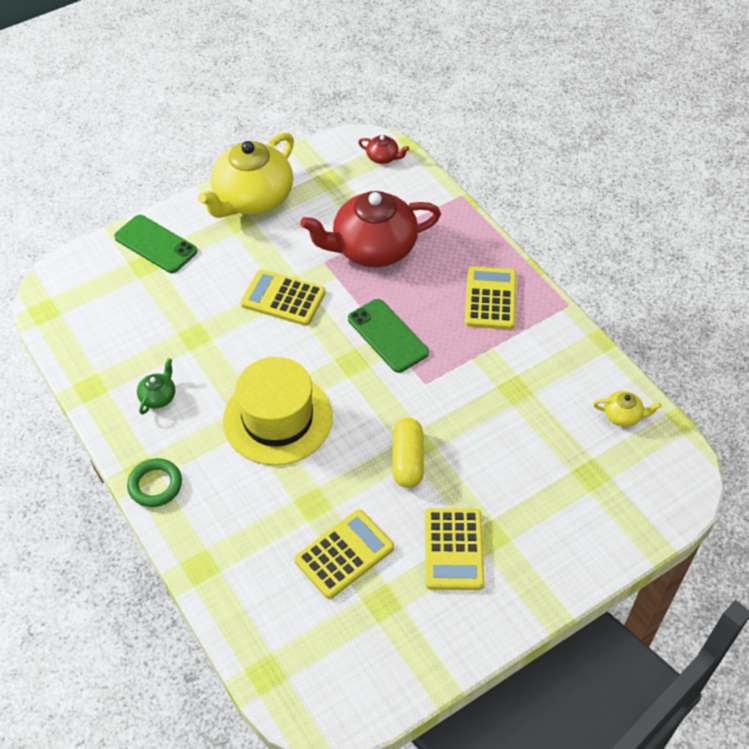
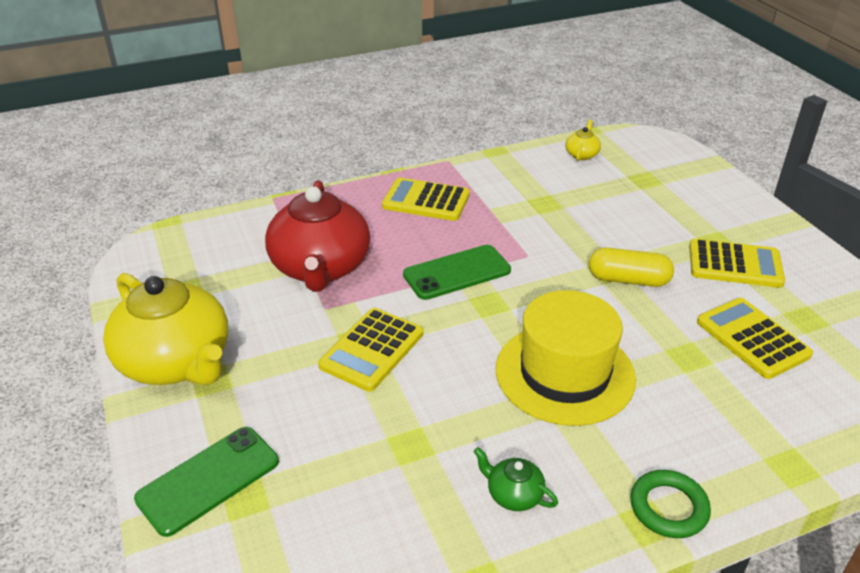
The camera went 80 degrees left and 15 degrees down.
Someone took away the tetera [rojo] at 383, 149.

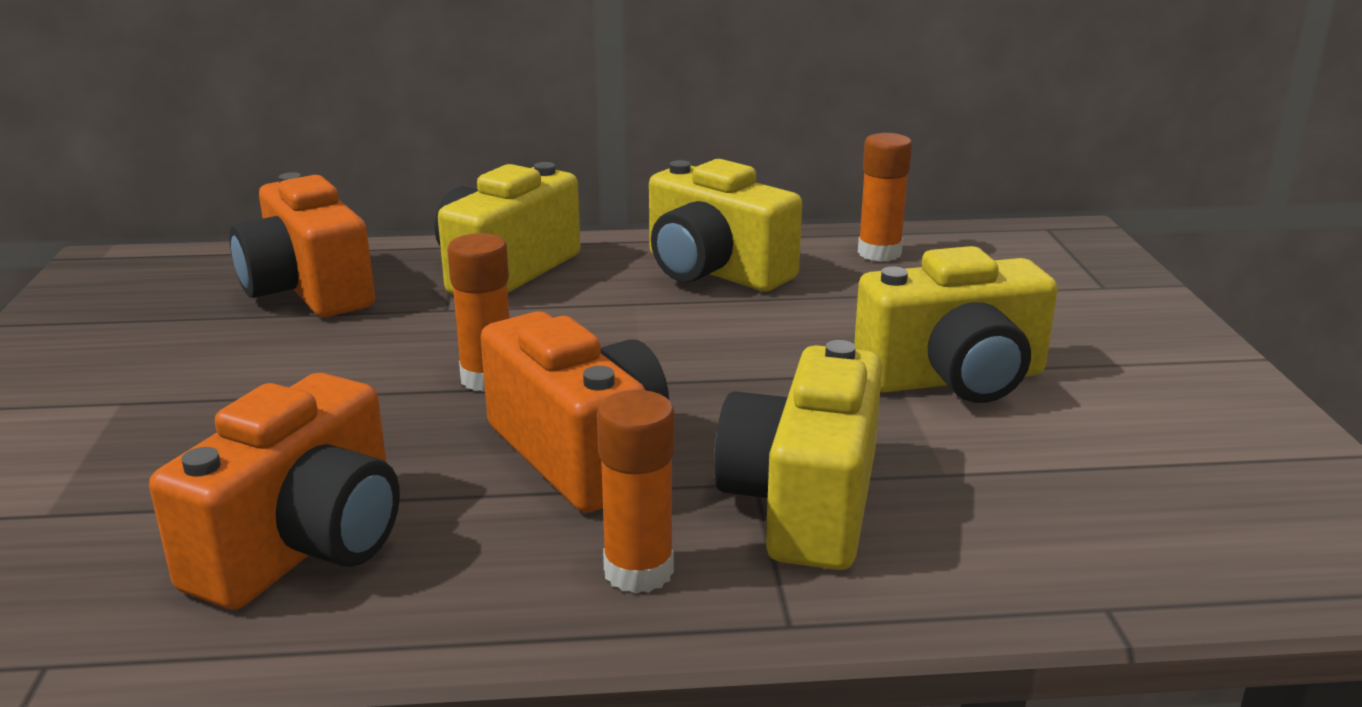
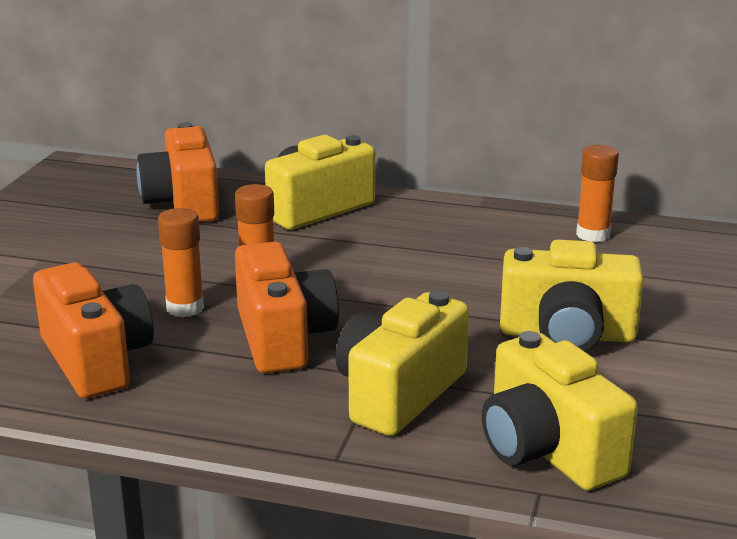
The camera went 20 degrees right and 0 degrees up.
Someone carried the cámara [amarillo] from 725, 225 to 560, 410.
Someone rotated the cámara [naranja] at 274, 491 by 75 degrees counterclockwise.
Someone carried the barra de pegamento [naranja] from 636, 492 to 181, 263.

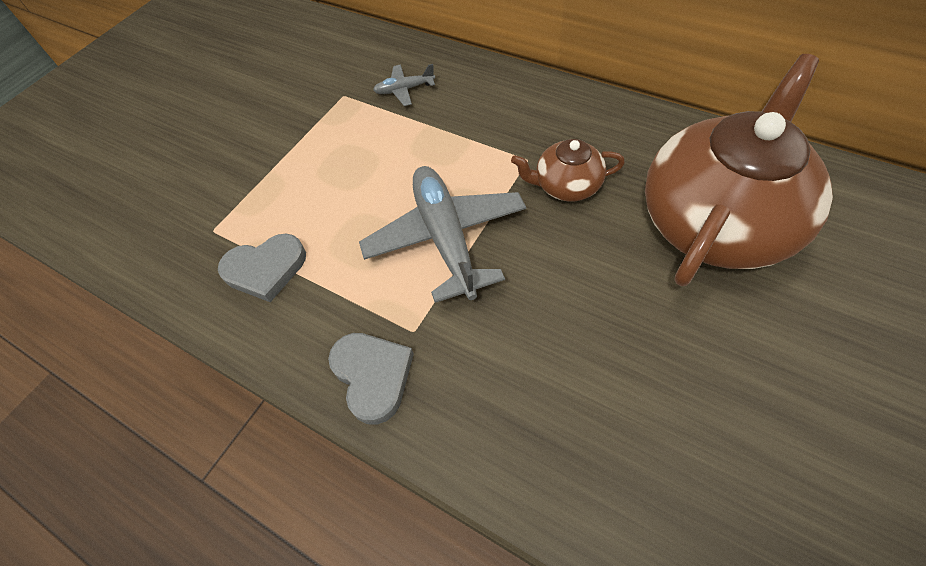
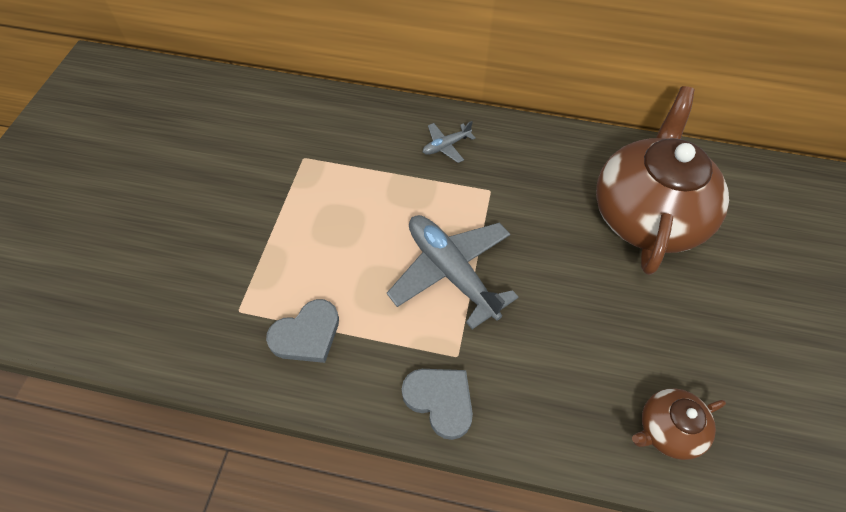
The camera went 25 degrees left and 0 degrees up.
Someone carried the avión [gris] from 404, 85 to 449, 142.
Someone carried the tetera [marrón] from 568, 170 to 679, 424.

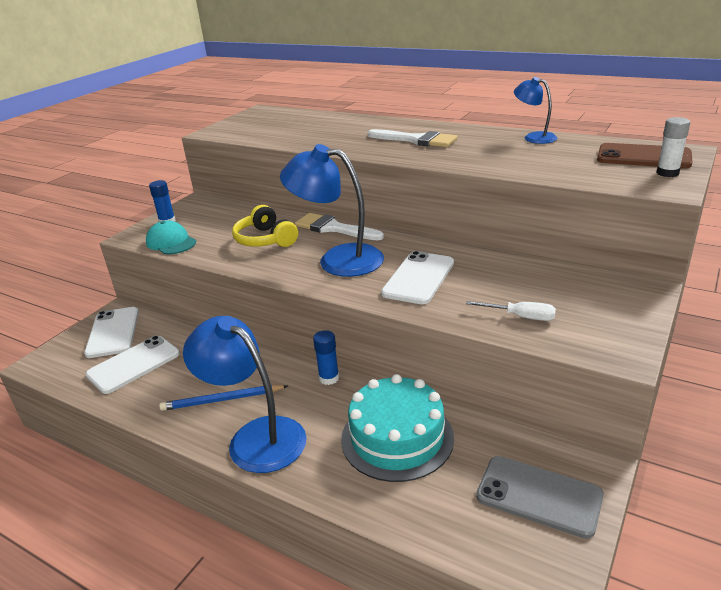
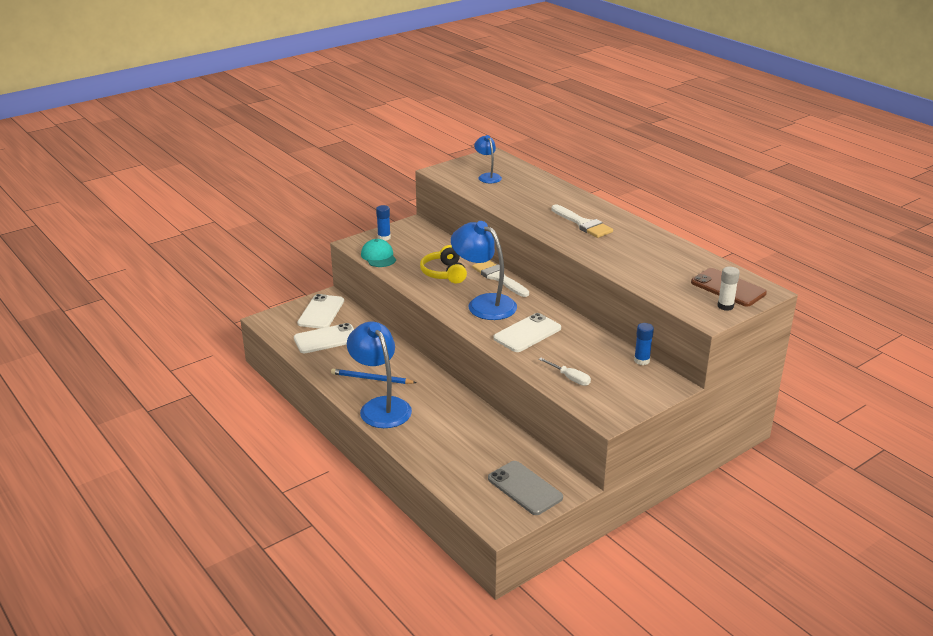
The camera went 20 degrees right and 0 degrees up.
Someone carried the lámpara [azul] from 535, 110 to 488, 159.
Someone carried the barra de pegamento [azul] from 326, 357 to 644, 344.
Someone took away the tarta [turquesa] at 397, 428.

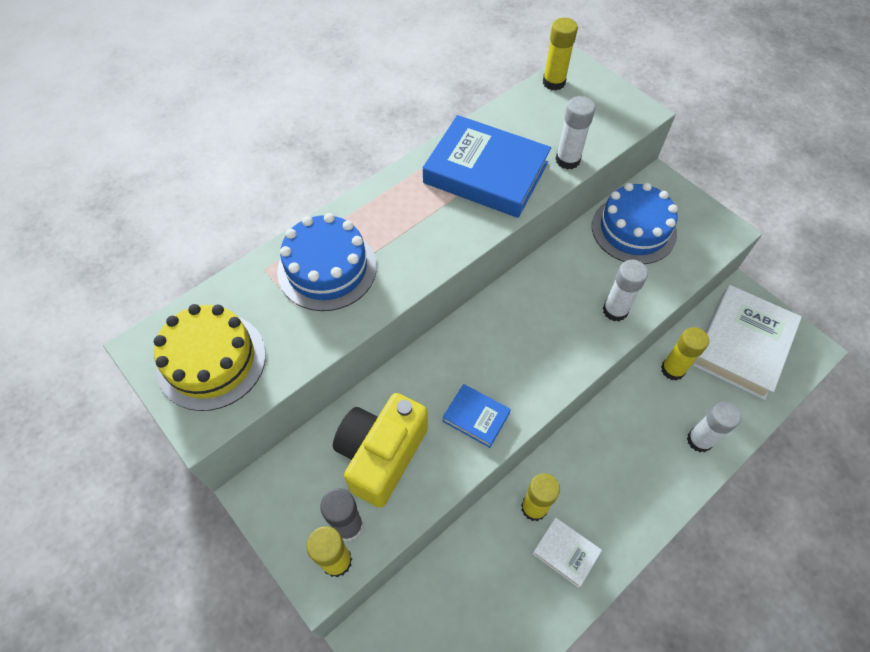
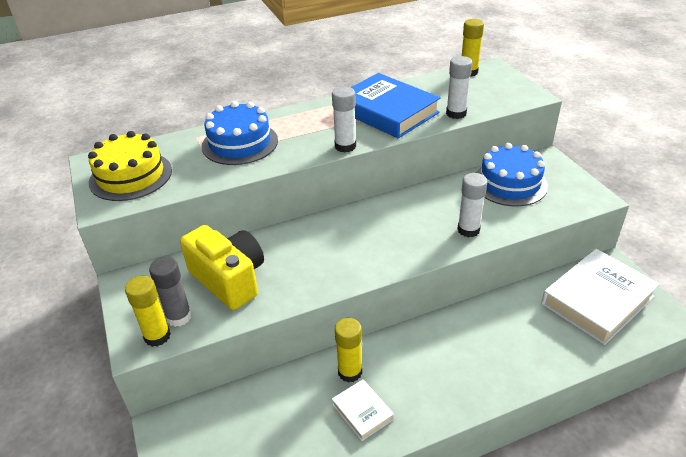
The camera went 20 degrees right and 20 degrees down.
Someone took away the barra de pegamento [amarillo] at 685, 354.
Someone took away the libro [azul] at 476, 416.
Someone rotated the cámara [amarillo] at 380, 450 by 90 degrees clockwise.
Someone carried the barra de pegamento [blanco] from 714, 427 to 344, 119.

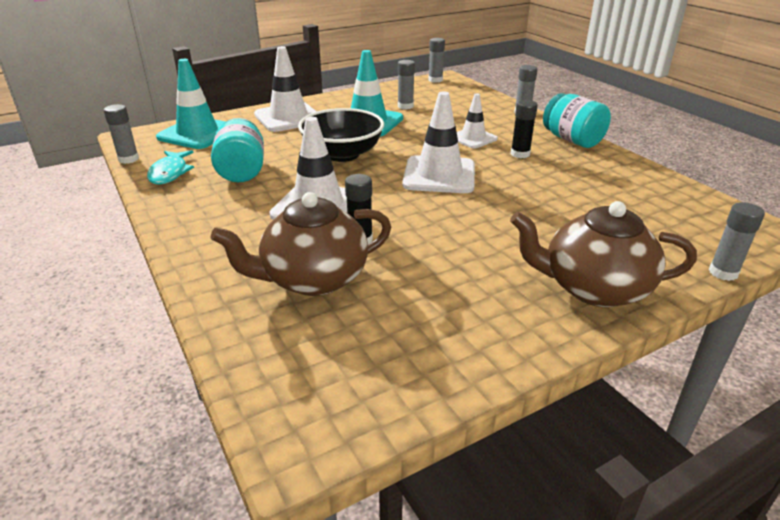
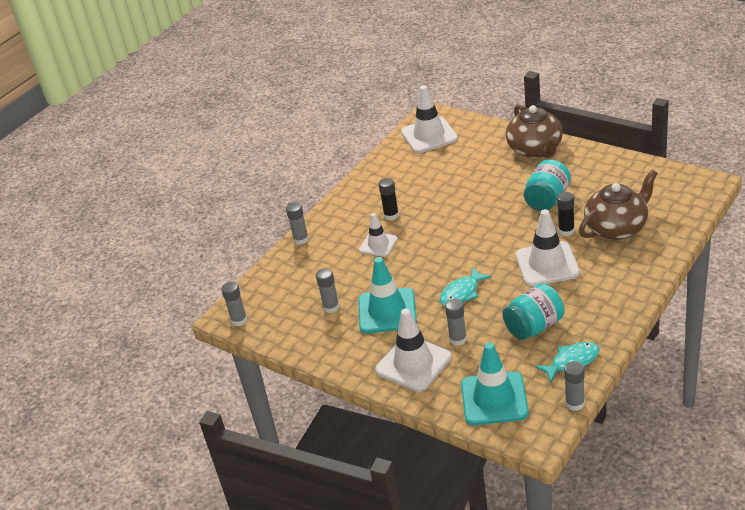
The camera went 110 degrees left and 5 degrees up.
Someone carried the cono de tráfico [blanco] from 438, 142 to 429, 119.
Someone carried the tarro [turquesa] from 577, 120 to 547, 185.
Someone swapped the cuenco [negro] at 341, 135 for the pez [turquesa] at 466, 287.
Someone rotated the tetera [marrón] at 300, 244 by 75 degrees counterclockwise.
Someone carried the barra de pegamento [gris] from 737, 241 to 456, 322.

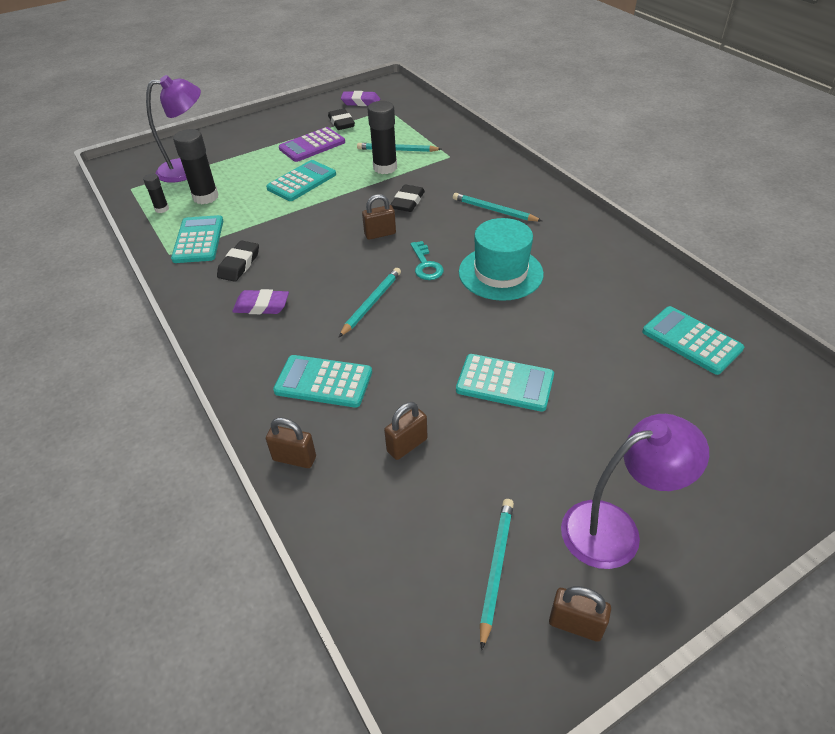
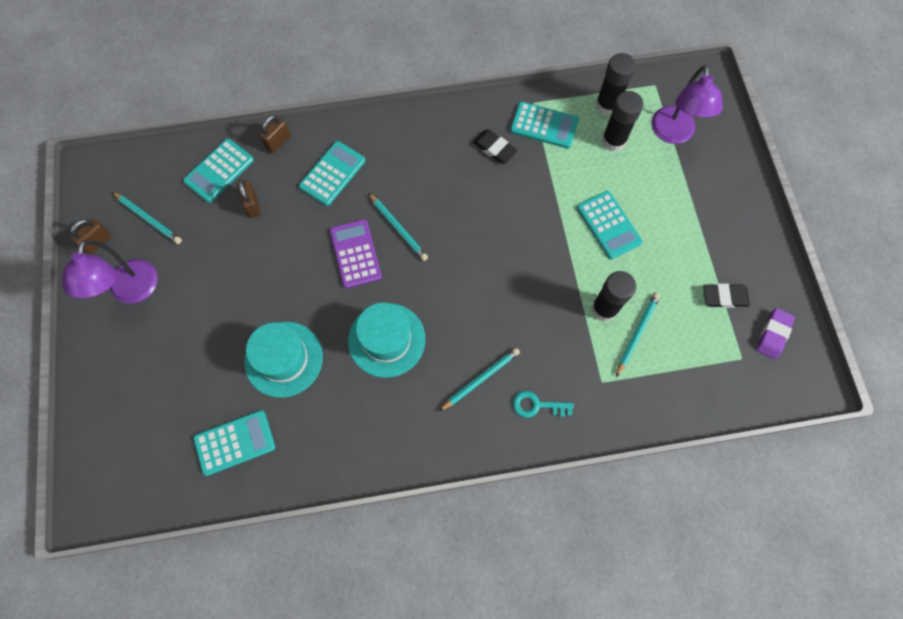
The camera went 110 degrees right and 25 degrees up.
Someone carried the calculadora [morado] from 312, 144 to 356, 253.
Someone scaled the barra de pegamento [negro] at 156, 193 by 1.87.
Someone took away the goma de borrar [negro] at 407, 198.
Someone took away the candado [marrón] at 379, 217.
Someone carried the llave [turquesa] from 427, 260 to 543, 404.
Someone took away the goma de borrar [morado] at 260, 301.
Someone carried the calculadora [turquesa] from 505, 383 to 218, 171.
Someone put down the sombrero [turquesa] at 283, 360.

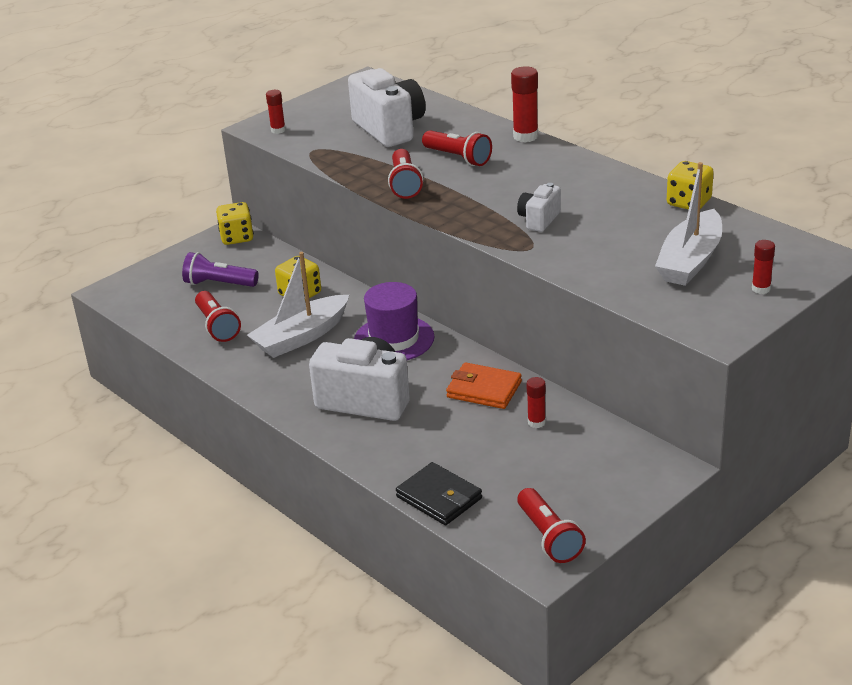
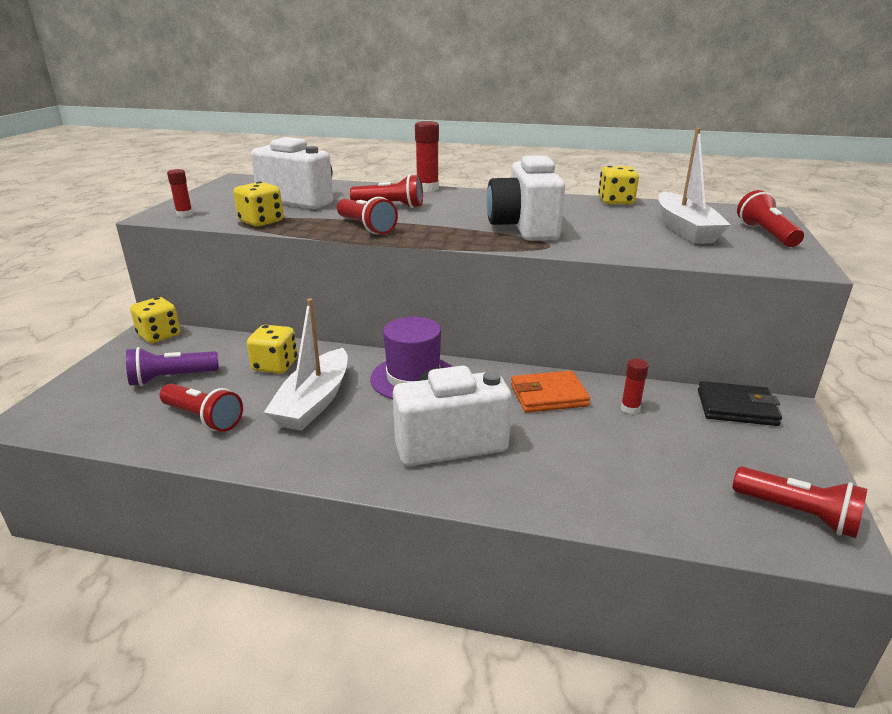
The camera went 35 degrees left and 5 degrees down.
Someone scaled the cámara [blanco] at 539, 207 by 1.93.
Someone swapped the barra de pegamento [rojo] at 763, 267 for the lámpara de mano [rojo] at 770, 218.
Someone carried the cartera [negro] from 439, 493 to 740, 403.
Someone put down the dado [amarillo] at 258, 204.

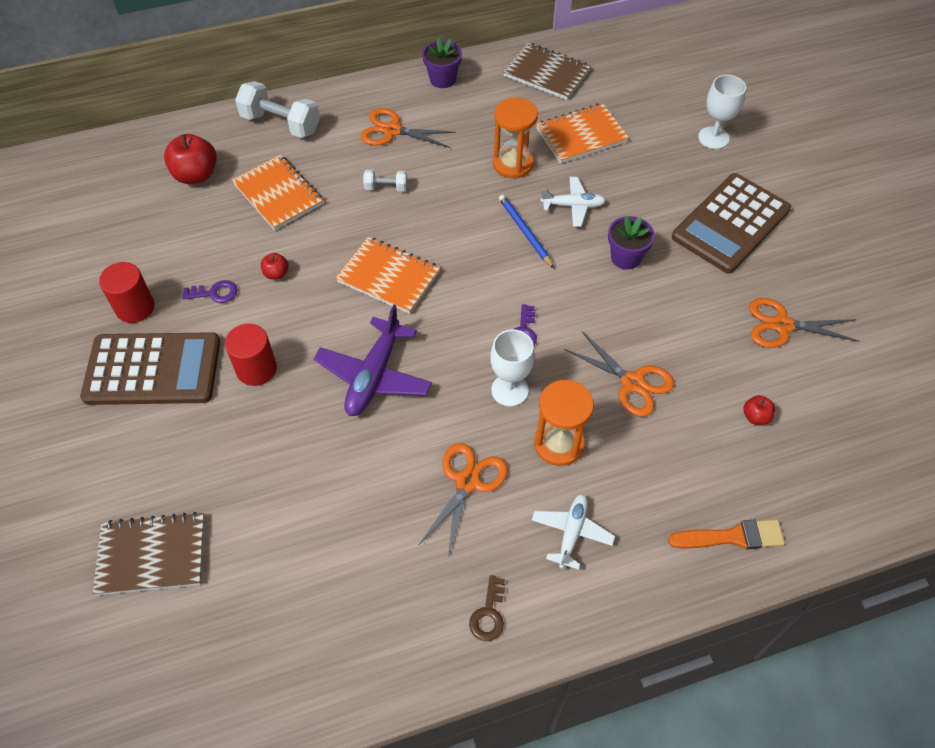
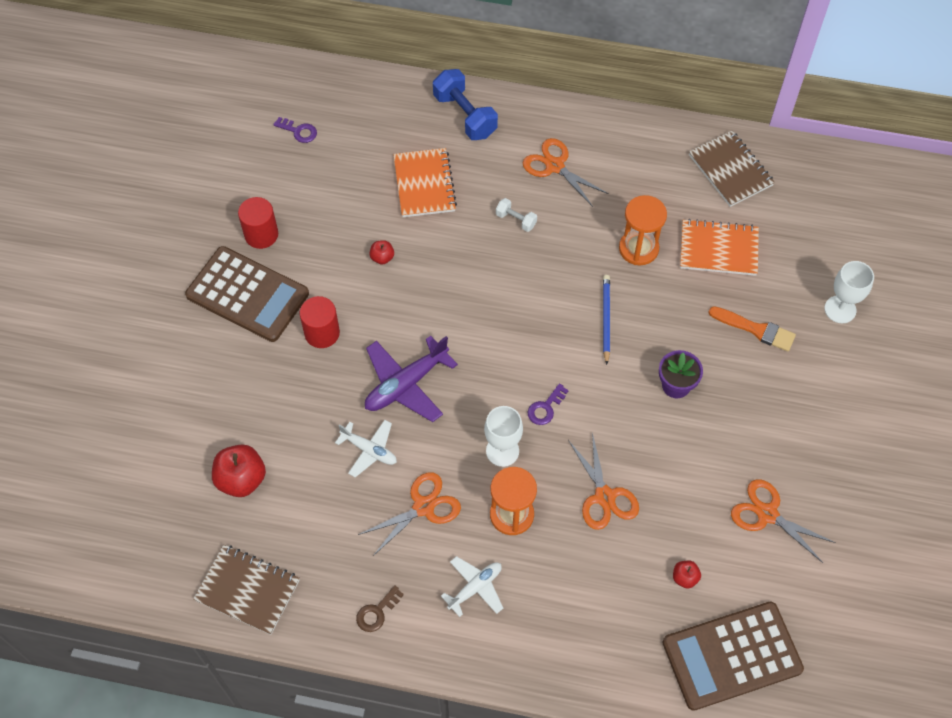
The camera went 30 degrees right and 5 degrees up.
Someone took away the maceta [morado] at 442, 62.
Someone repainted the mancuerna [blanco] at 277, 109, which became the mancuerna [azul] at 465, 104.
Someone carried the manzana [rojo] from 190, 159 to 239, 470.
Someone carried the calculadora [marrón] from 731, 223 to 733, 656.
Someone carried the avión [blanco] from 573, 202 to 366, 448.
Someone took away the cuaderno [naranja] at 388, 275.
Someone carried the llave [morado] from 210, 291 to 295, 130.
Someone carried the cuaderno [marrón] from 149, 553 to 246, 590.
Someone carried the pincel [naranja] from 726, 534 to 752, 329.

